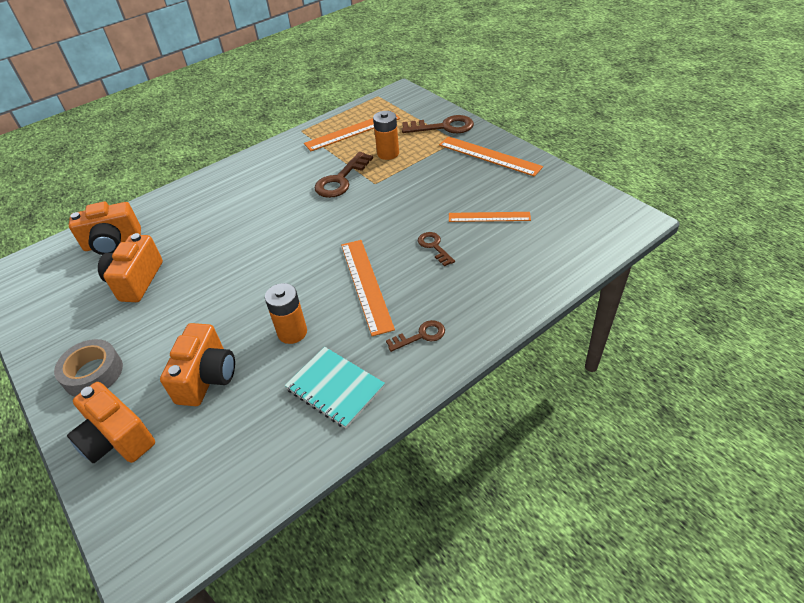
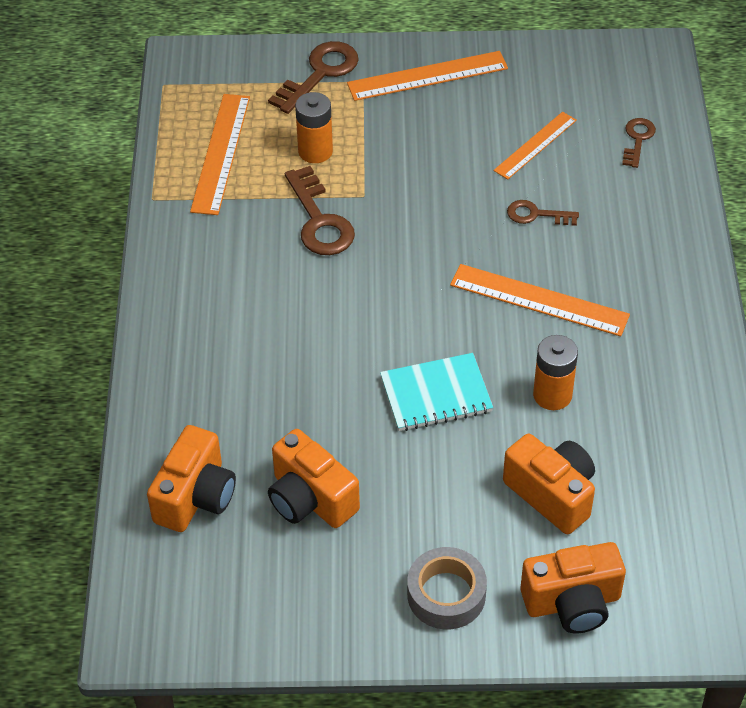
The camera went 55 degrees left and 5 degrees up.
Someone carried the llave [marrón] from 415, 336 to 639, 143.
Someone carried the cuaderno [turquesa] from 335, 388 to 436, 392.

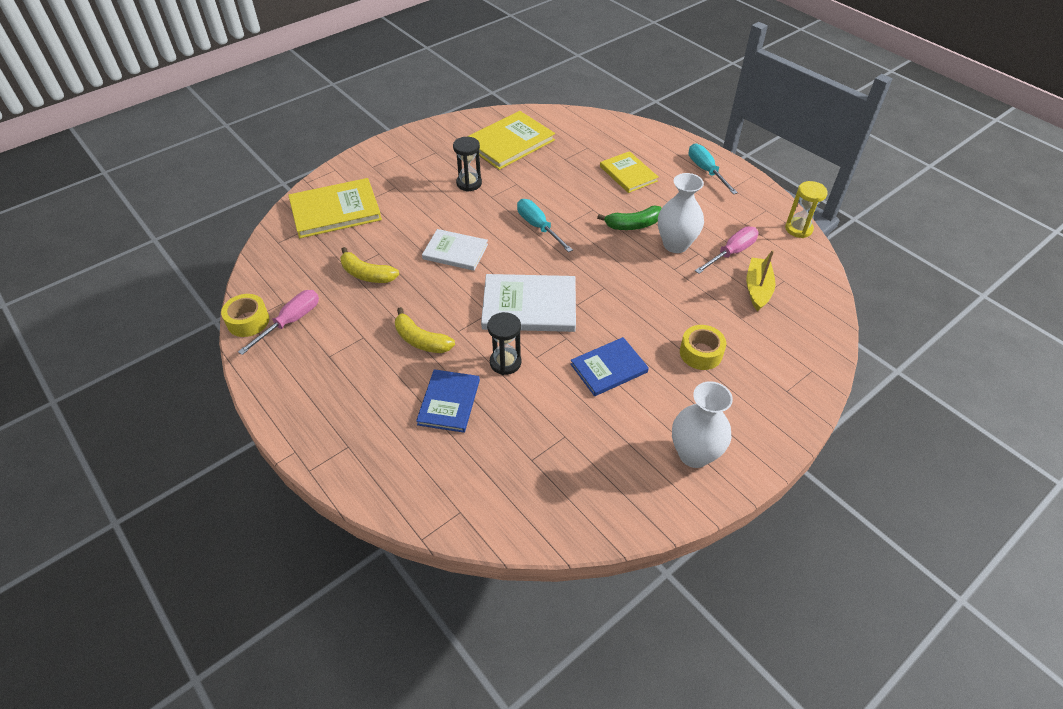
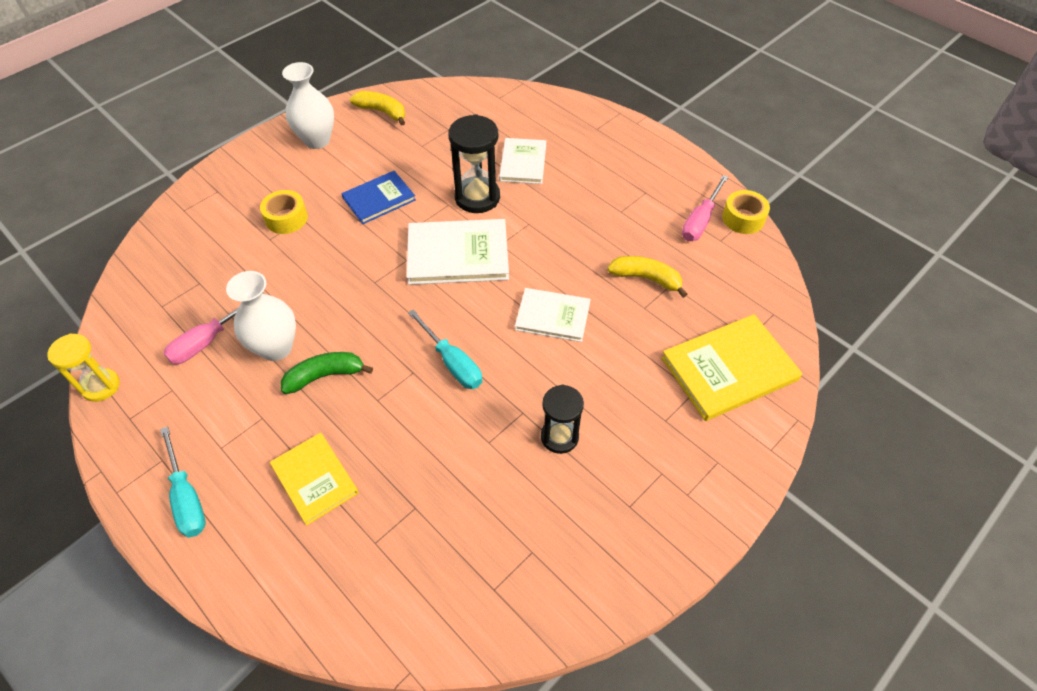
The camera went 175 degrees right and 5 degrees up.
Someone took away the libro [amarillo] at 511, 140.
Someone took away the barco [amarillo] at 760, 280.
Someone carried the plátano [amarillo] from 425, 330 to 377, 108.
Someone scaled the reloj de arena [negro] at 504, 343 by 1.51.
Someone repainted the libro [azul] at 448, 401, which became the libro [blanco] at 522, 161.

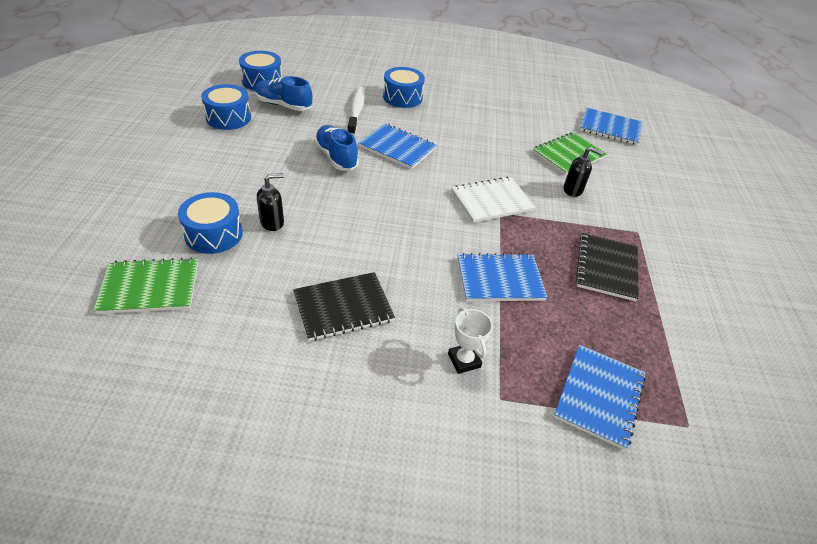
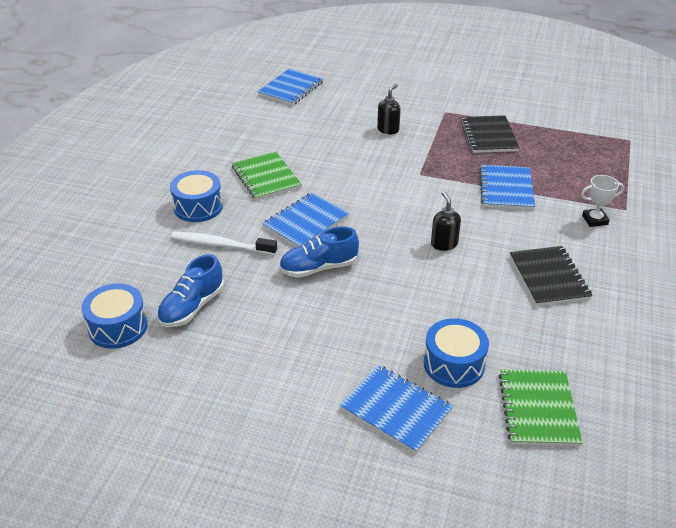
The camera went 75 degrees left and 5 degrees down.
Someone took away the tambor [azul] at 226, 107.
Someone carried the cuaderno [verde] from 569, 153 to 267, 175.
Someone carried the dispensador de jabón [negro] from 270, 202 to 446, 221.
Someone took away the cuaderno [blanco] at 494, 200.
Someone rotated the cuaderno [negro] at 607, 267 by 60 degrees clockwise.
Someone carried the cuaderno [azul] from 600, 397 to 396, 409.

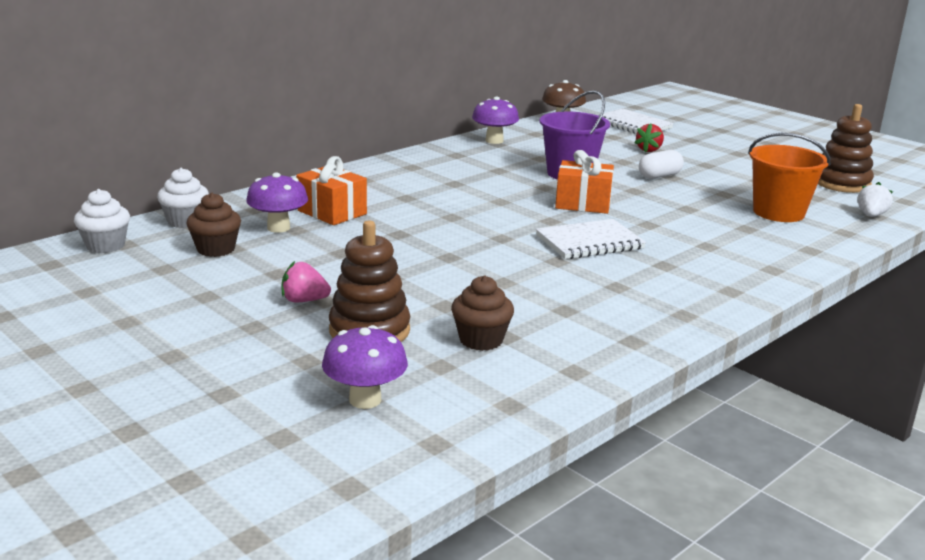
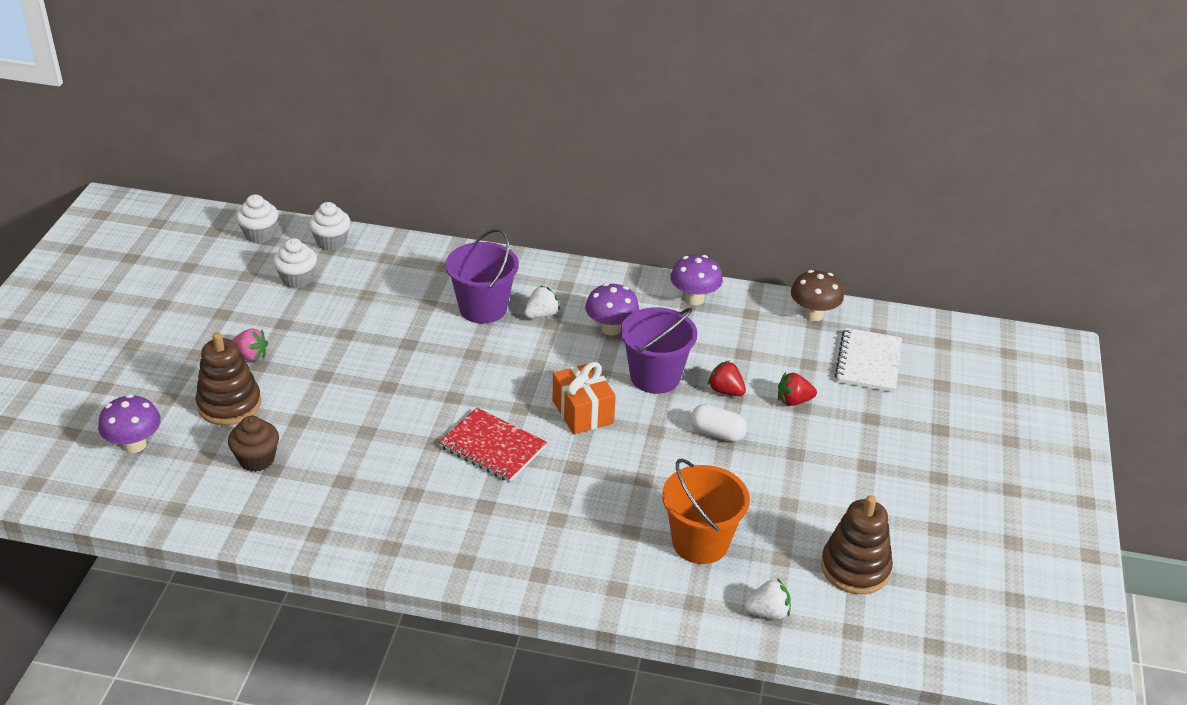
The camera went 55 degrees right and 15 degrees up.
Someone took away the regalo [naranja] at 331, 190.
Someone carried the seta [morado] from 277, 203 to 612, 309.
Someone repainted the magdalena [marrón] at 213, 225, which became the magdalena [blanco] at 295, 263.
Someone repainted the cuaderno [blanco] at 591, 239, which became the cuaderno [rojo] at 493, 444.
Someone rotated the fresa [rosa] at 306, 282 by 135 degrees clockwise.
Someone put down the balde [morado] at 482, 276.
Someone put down the fresa [blanco] at 542, 301.
Someone put down the fresa [rojo] at 726, 378.

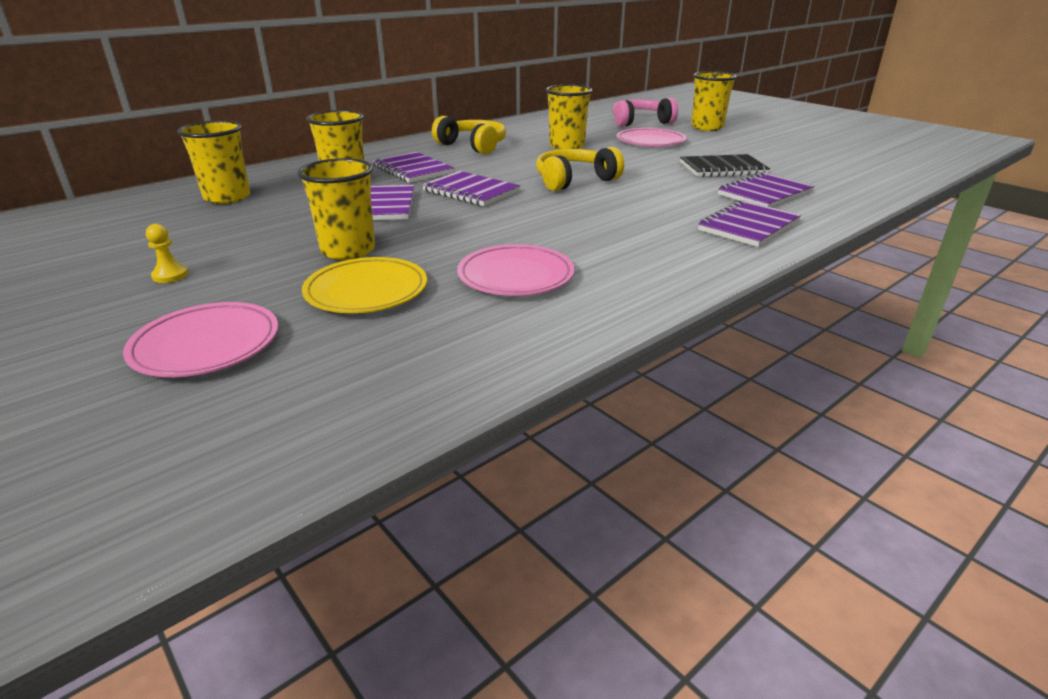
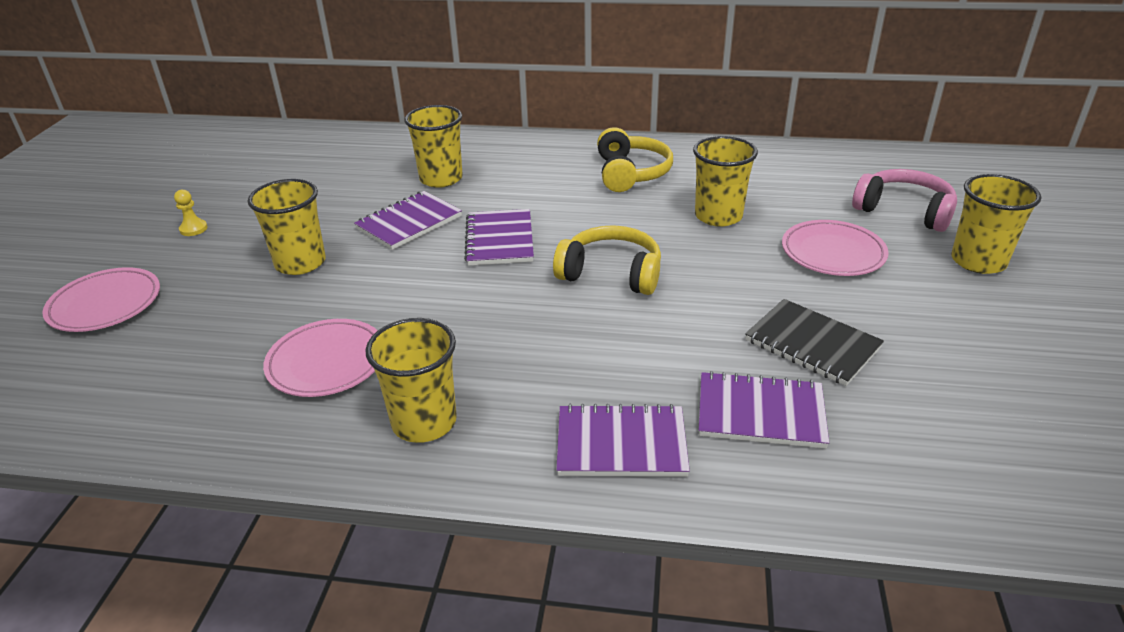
The camera went 50 degrees right and 5 degrees up.
Someone carried the vaso [amarillo] from 213, 162 to 411, 380.
Someone took away the cuaderno [morado] at 413, 167.
Someone took away the plato [amarillo] at 364, 285.

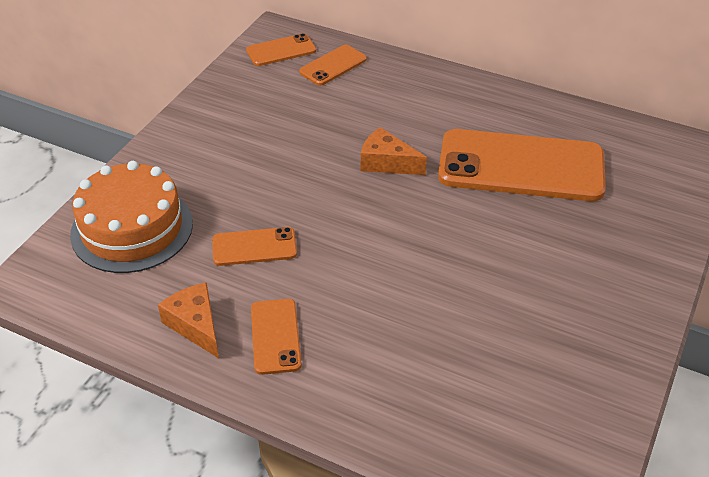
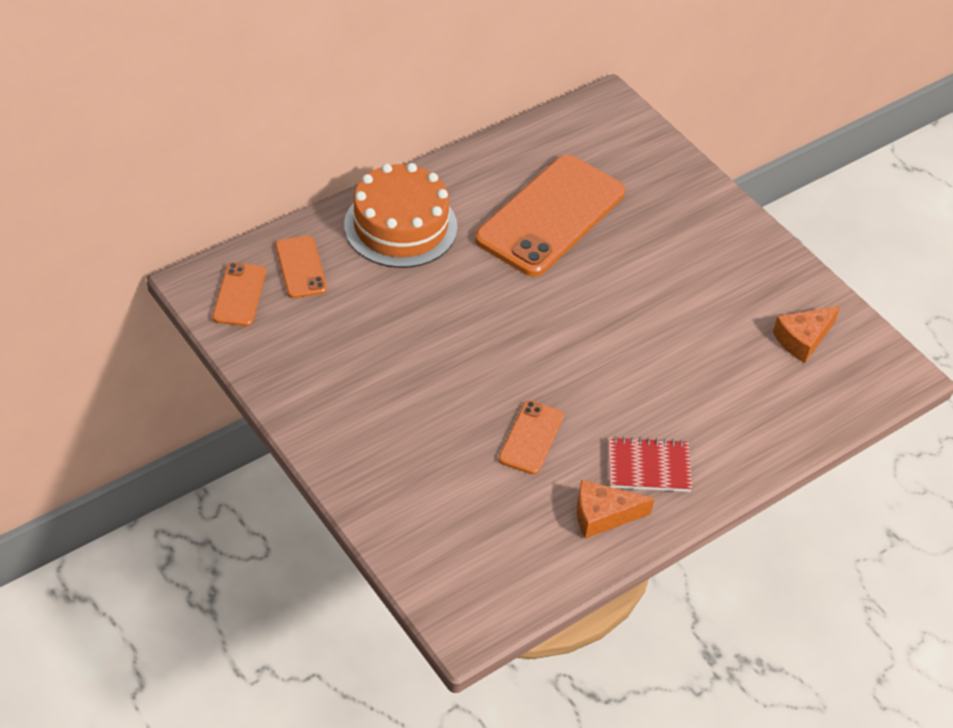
The camera went 65 degrees left and 5 degrees up.
Someone carried the queso [naranja] from 394, 151 to 806, 334.
Someone carried the tarta [naranja] from 131, 217 to 400, 215.
Someone swapped the móvil [naranja] at 276, 337 for the cuaderno [rojo] at 650, 464.

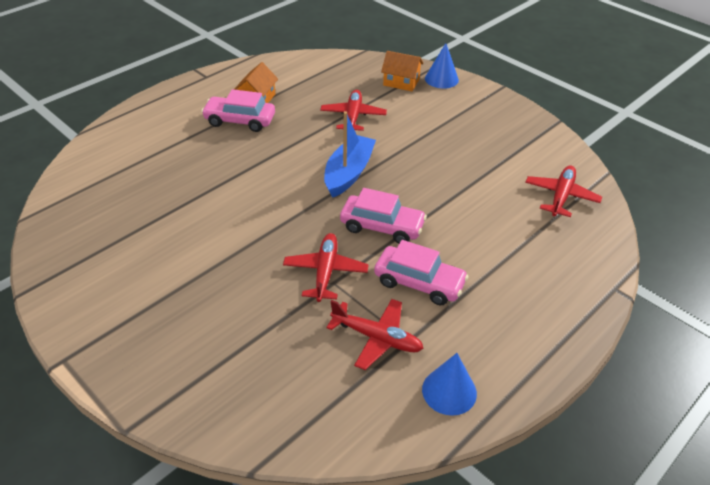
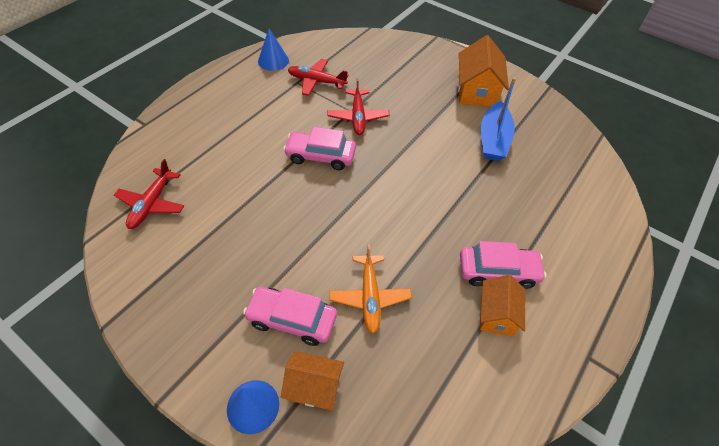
The camera went 170 degrees right and 10 degrees up.
Someone repainted the avión [rojo] at 353, 110, which became the avión [naranja] at 371, 289.
Someone carried the barco [azul] from 350, 154 to 498, 119.
Someone carried the coche [rosa] from 421, 272 to 290, 316.
Someone put down the casa [naranja] at 483, 71.

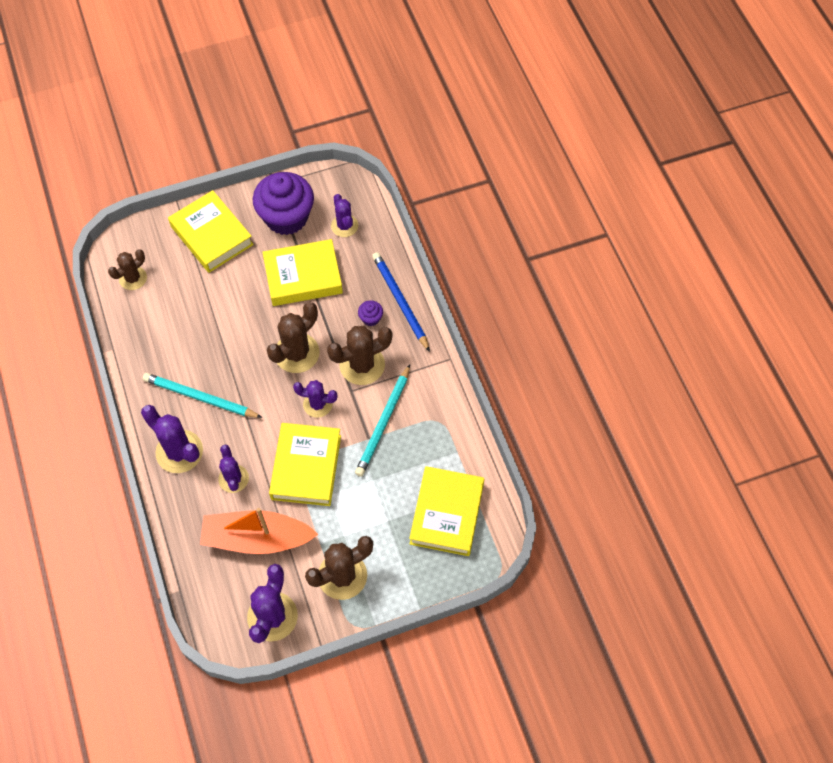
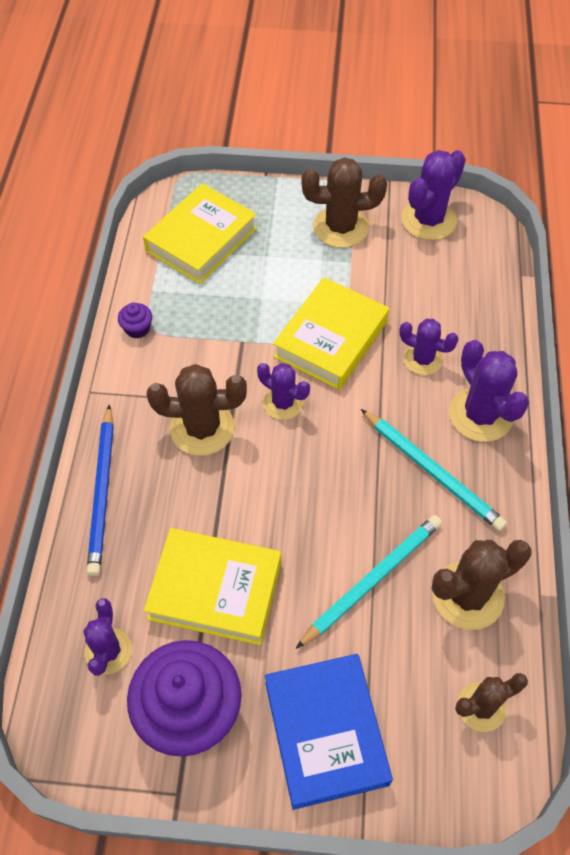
The camera went 155 degrees left and 5 degrees down.
Someone repainted the libro [amarillo] at 211, 231, which became the libro [azul] at 329, 732.
Someone carried the magdalena [morado] from 370, 313 to 135, 320.
Someone carried the cactus [marrón] from 293, 337 to 482, 585.
Someone carried the lápiz [turquesa] from 382, 420 to 369, 582.
Someone rotated the cactus [morado] at 233, 468 by 75 degrees counterclockwise.
Someone took away the barco [naranja] at 259, 531.

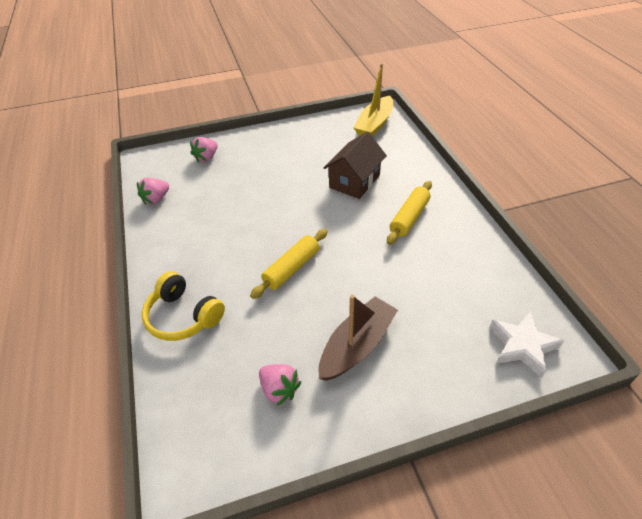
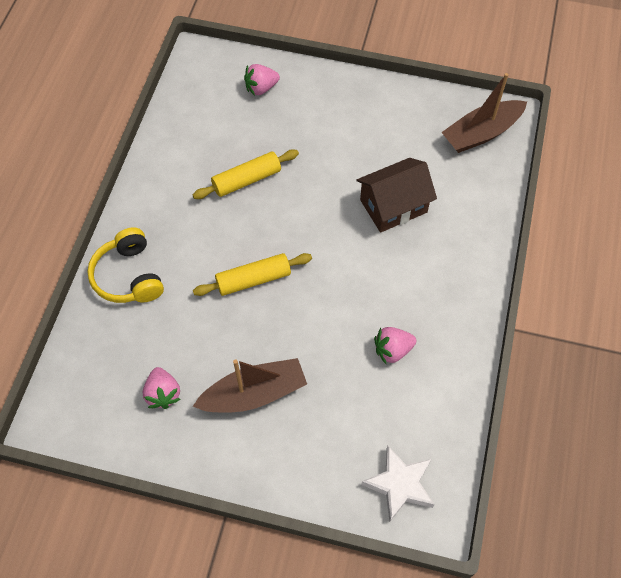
The camera went 30 degrees right and 15 degrees up.
Someone repainted the barco [amarillo] at 373, 99, which became the barco [marrón] at 484, 113.
Someone carried the fresa [rosa] from 153, 191 to 395, 345.
Someone carried the rodillo [amarillo] from 409, 213 to 246, 174.

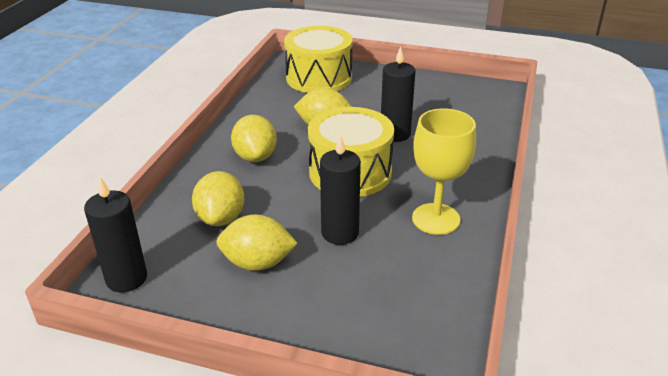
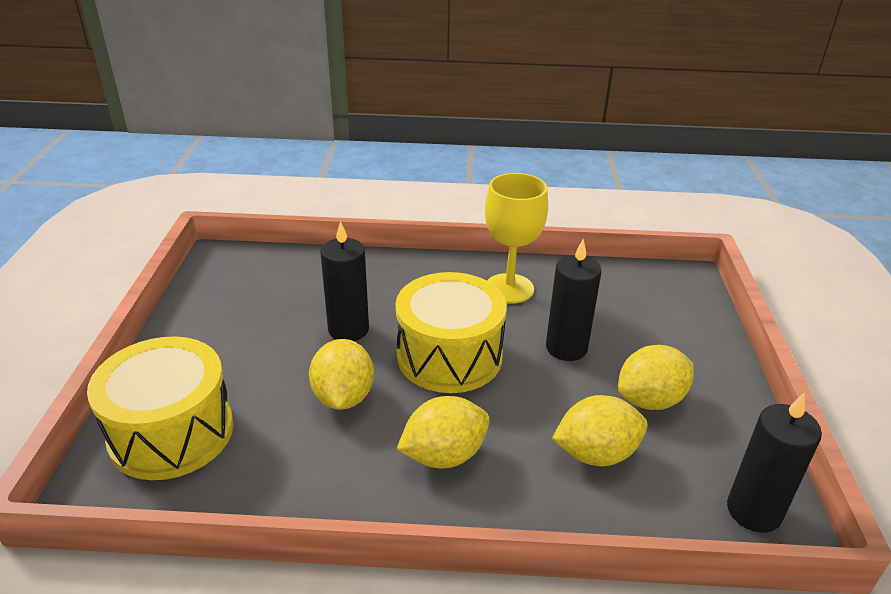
The camera went 105 degrees left and 0 degrees up.
Someone rotated the limón [amarillo] at 257, 242 by 75 degrees clockwise.

